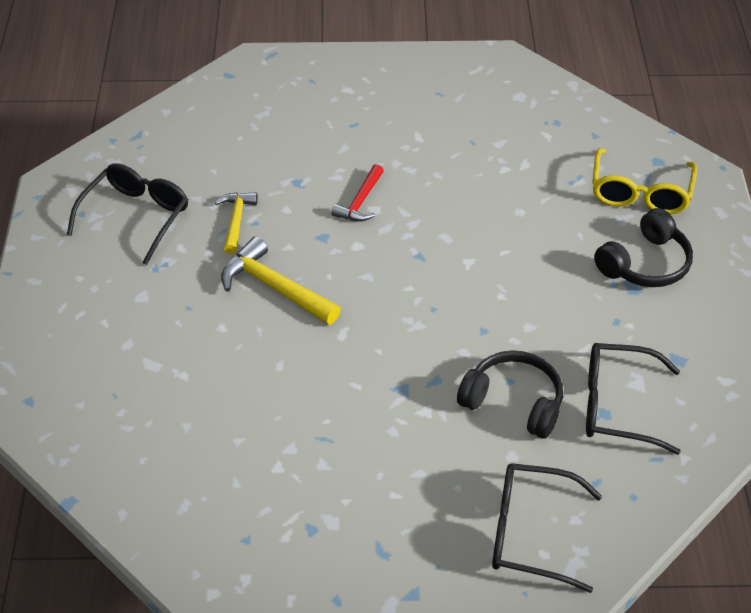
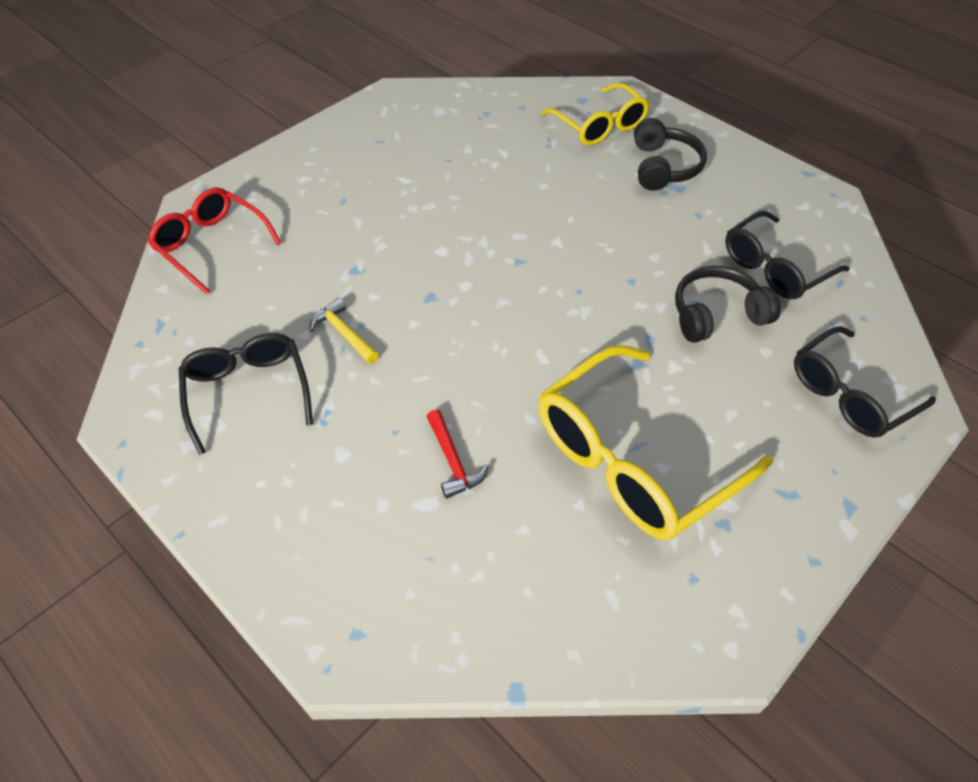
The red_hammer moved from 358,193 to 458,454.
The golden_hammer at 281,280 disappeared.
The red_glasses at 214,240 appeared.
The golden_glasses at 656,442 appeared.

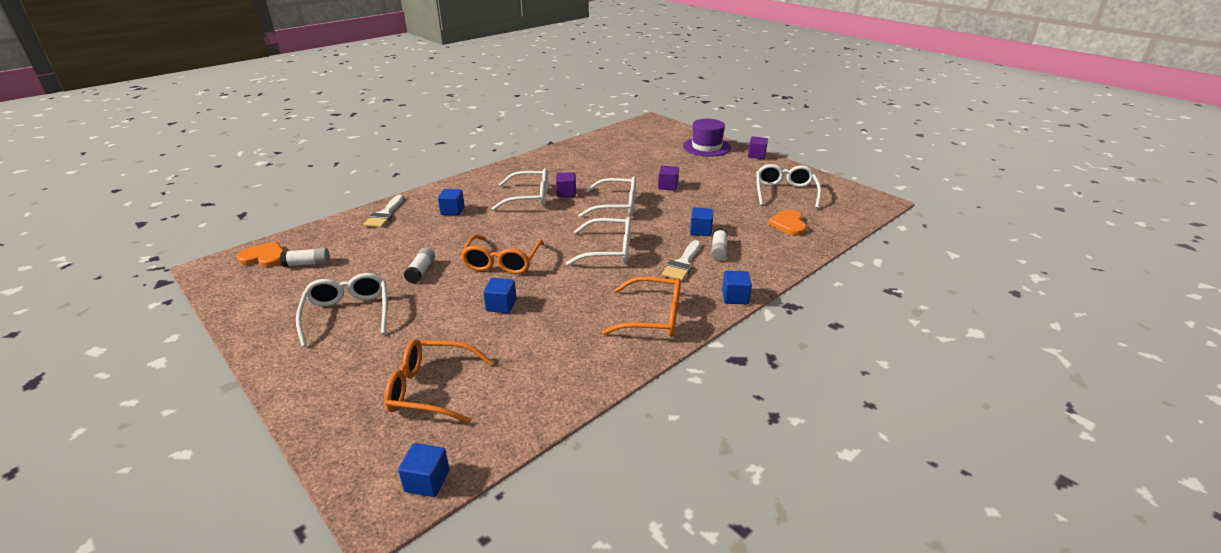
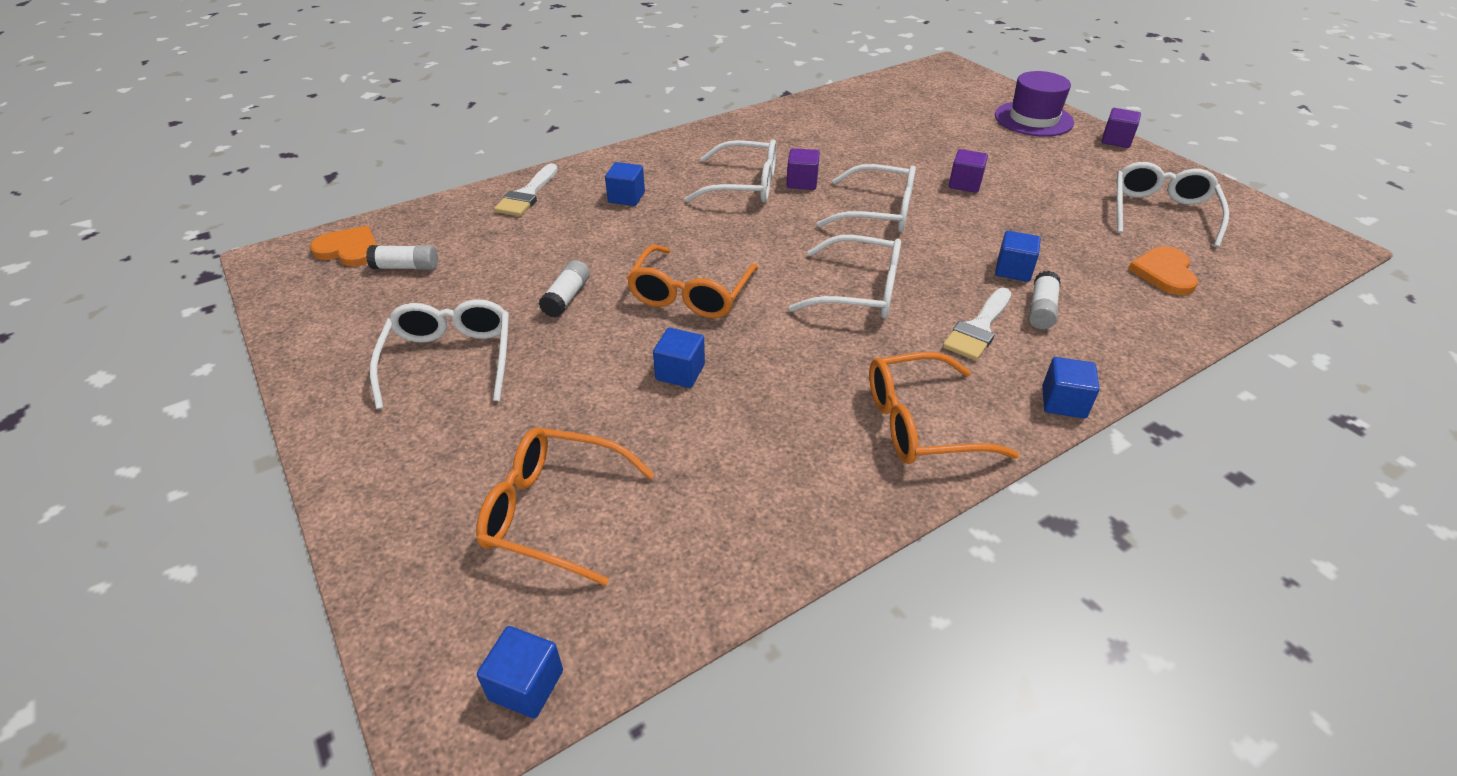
The bright_orange_glasses at 641,306 turned 150 degrees clockwise.

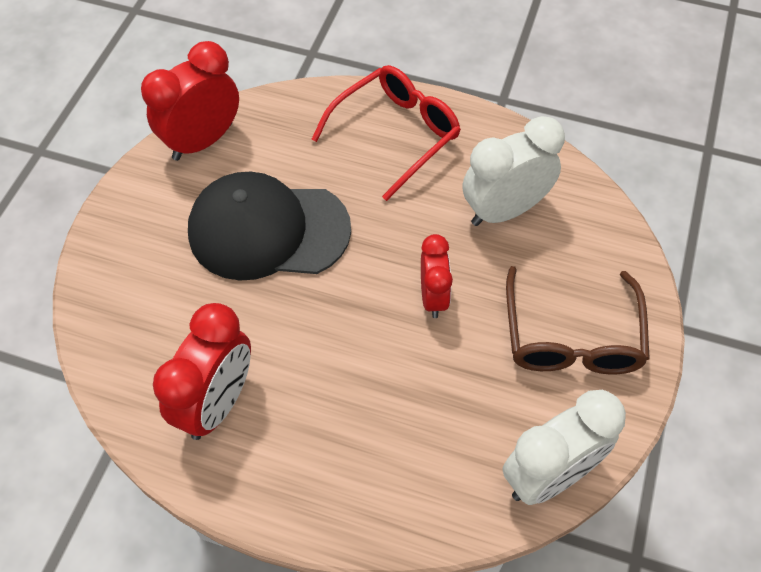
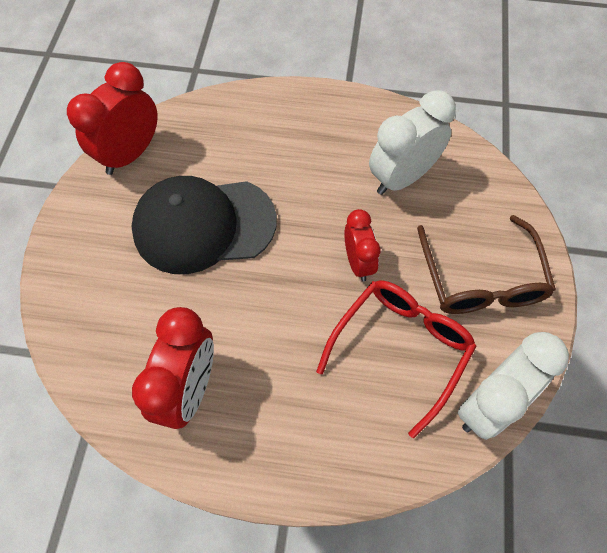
The red_glasses moved from 386,133 to 396,359.

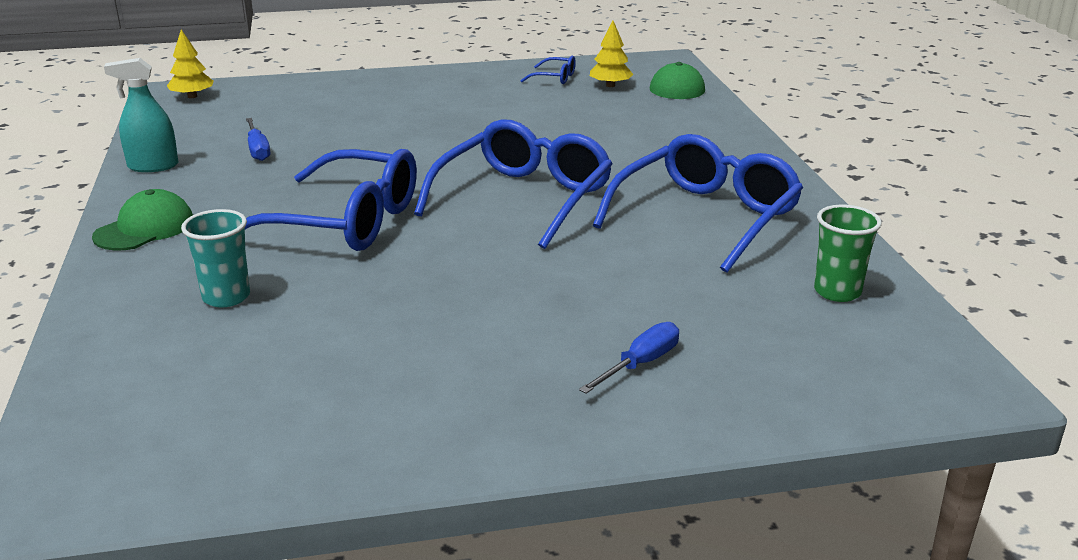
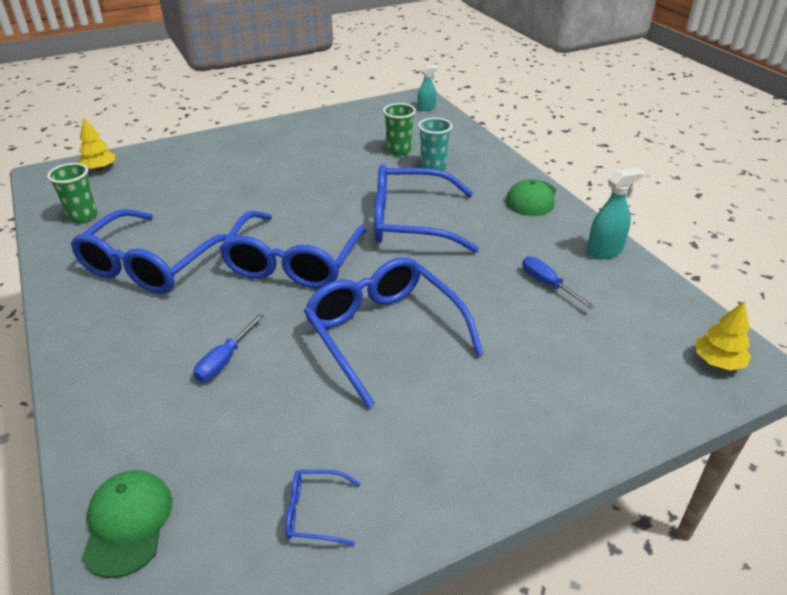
The golden_toy_tree moved from 612,53 to 97,144.
The cobalt_hand_screwdriver moved from 629,358 to 228,347.
The teal_spray_cleaner at 427,88 appeared.
The green_cup at 399,129 appeared.
The cobalt_glasses at 394,332 appeared.

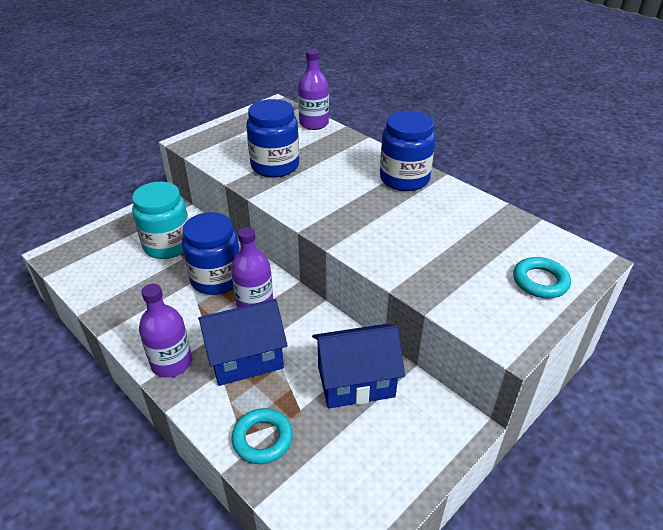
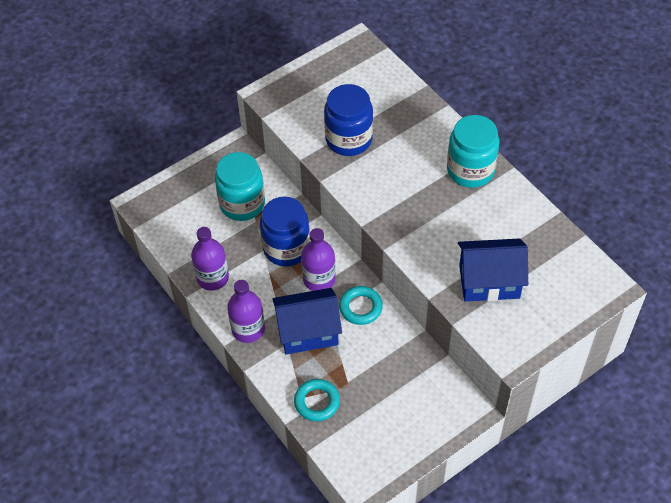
The purple_flask moved from 313,89 to 210,259.
The cobalt_preserve_jar at 408,151 became the teal_preserve_jar at 473,151.
The teal_torus moved from 542,277 to 361,305.
The cobalt_toy_house moved from 358,366 to 493,270.

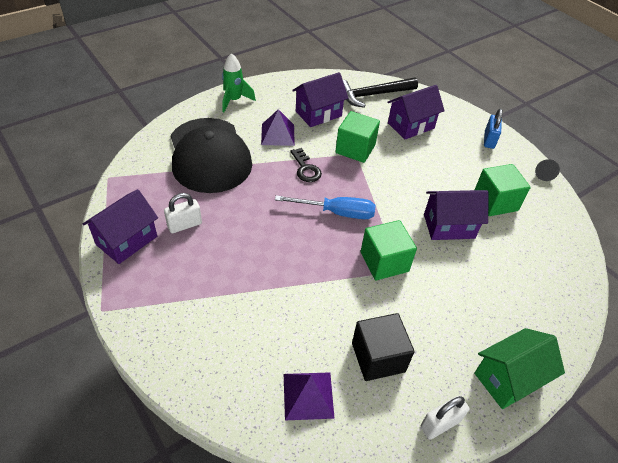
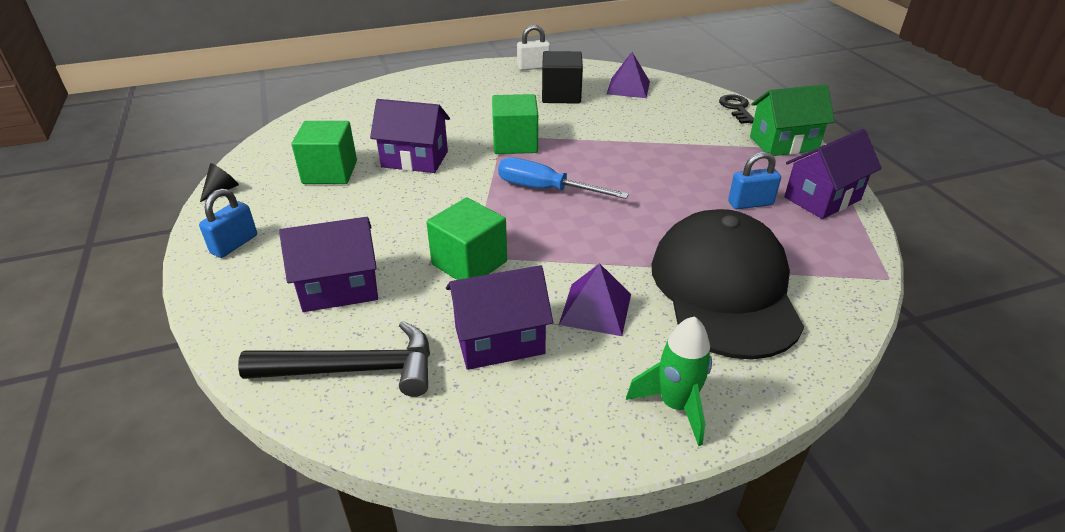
The black_key moved from 306,165 to 736,109.
The snow-white_lock at 183,213 became the cobalt_lock at 754,180.
The green_toy_house moved from 519,368 to 792,120.

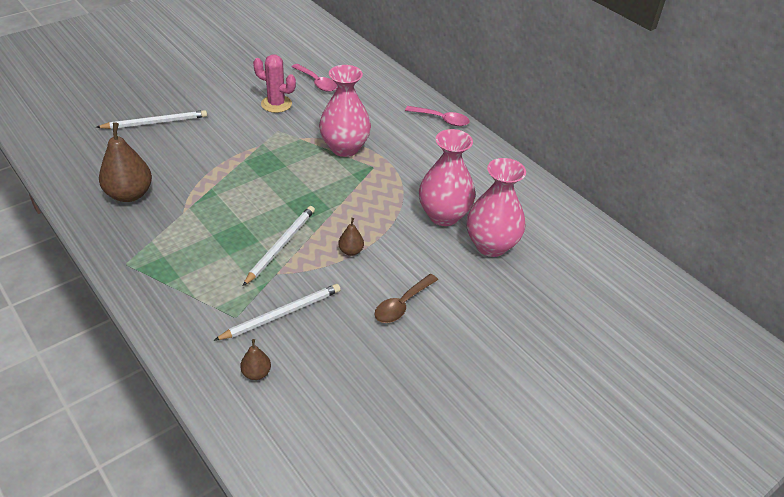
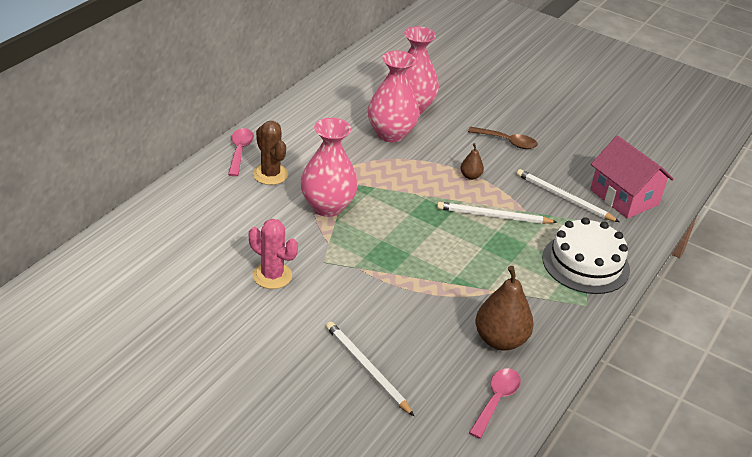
The rose-pink_saguaro_cactus at 274,83 turned 60 degrees counterclockwise.
The rose-pink_spoon moved from 314,78 to 495,403.
The dark_brown_pear_fruit at 255,359 was replaced by the rose-pink_toy_house at 632,177.
The dark_brown_saguaro_cactus at 270,153 appeared.
The snow-white_layer_cake at 586,255 appeared.

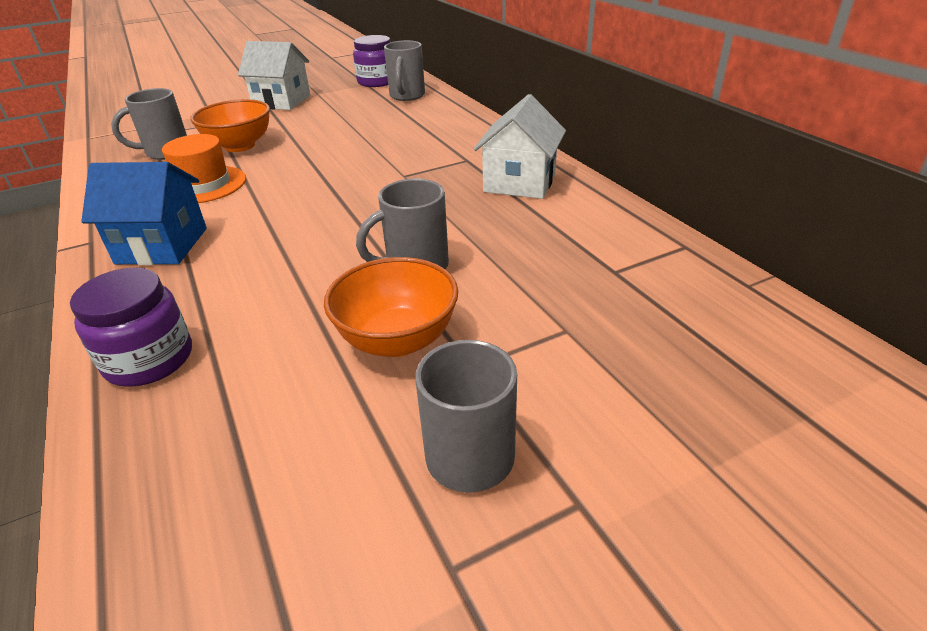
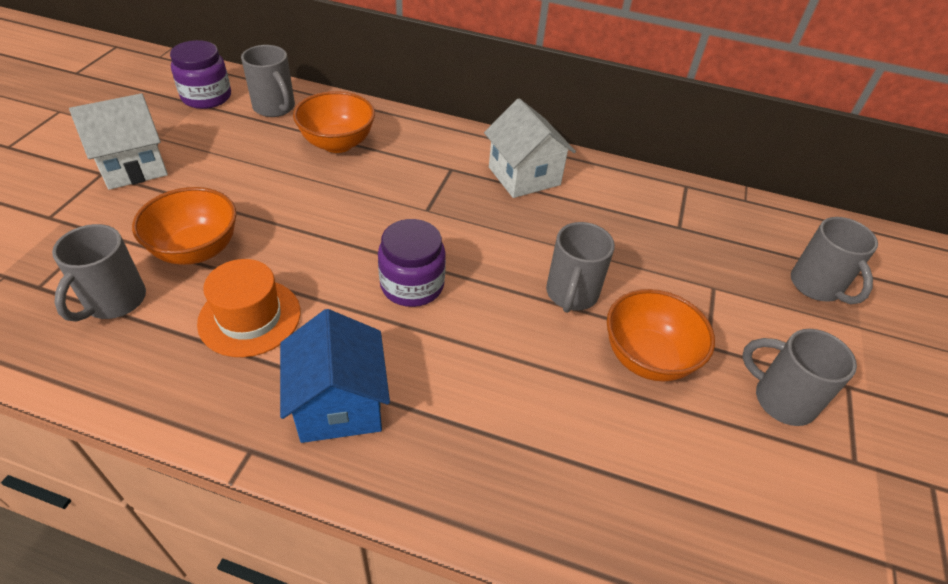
The cobalt_toy_house at 144,213 turned 60 degrees counterclockwise.
The purple_preserve_jar moved from 131,327 to 412,263.
The bright_orange_deep_dish at 334,122 appeared.
The grey_coffee_mug at 834,260 appeared.

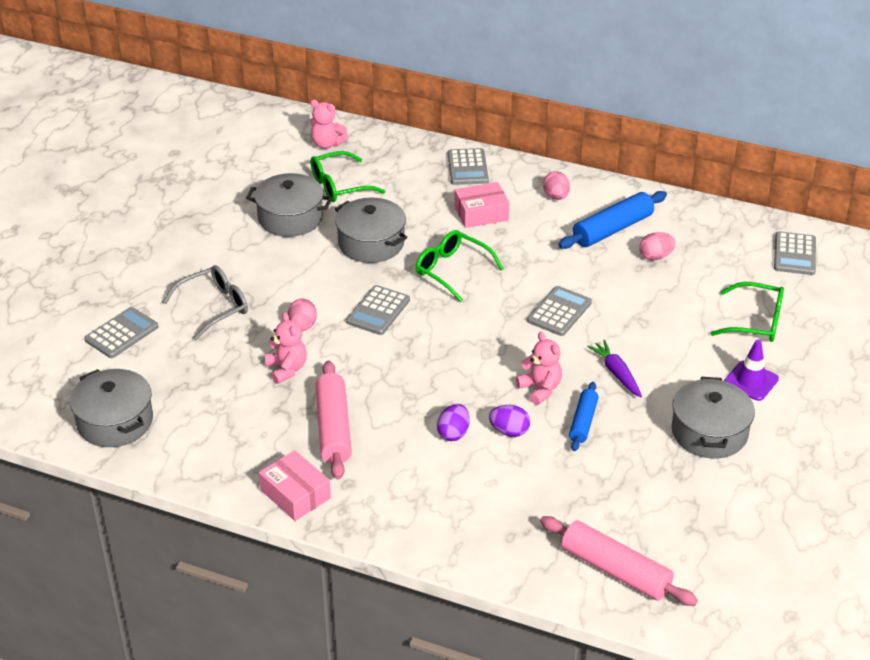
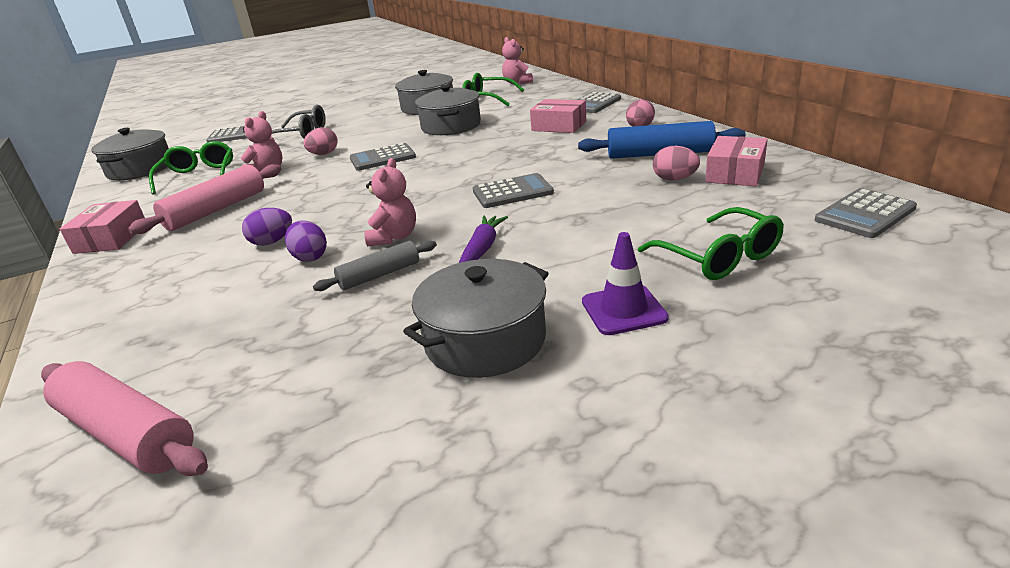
The green_glasses moved from 460,266 to 191,168.
The cobalt_rolling_pin at 584,416 became the grey_rolling_pin at 375,266.
The rose-pink_rolling_pin at 619,561 turned 45 degrees counterclockwise.
The rose-pink_package at 736,161 appeared.

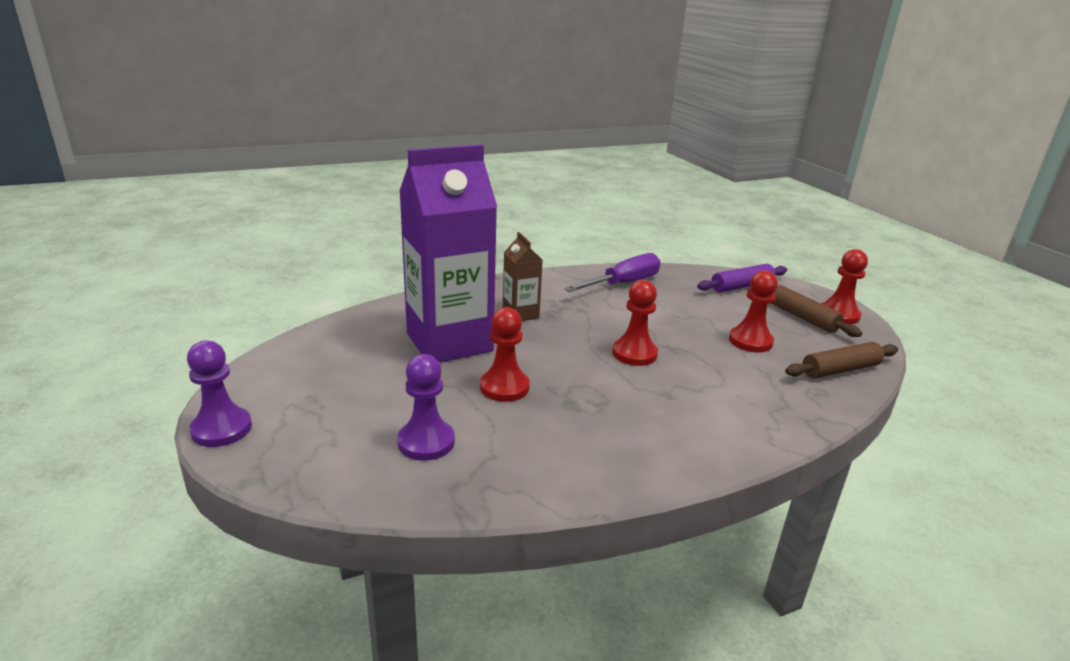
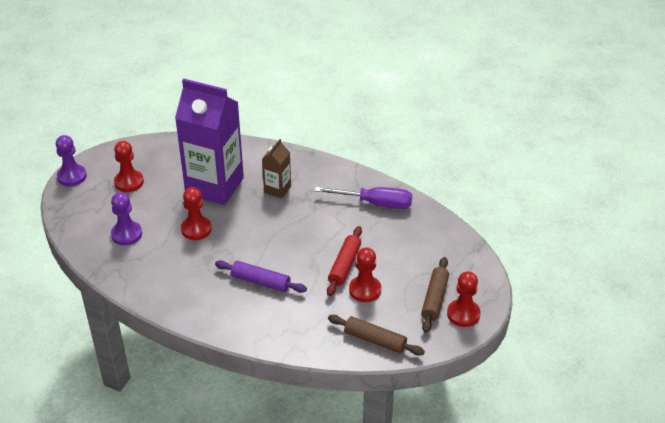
The purple_rolling_pin moved from 742,278 to 261,276.
The red_pawn moved from 635,323 to 129,166.
The red_rolling_pin at 344,261 appeared.

